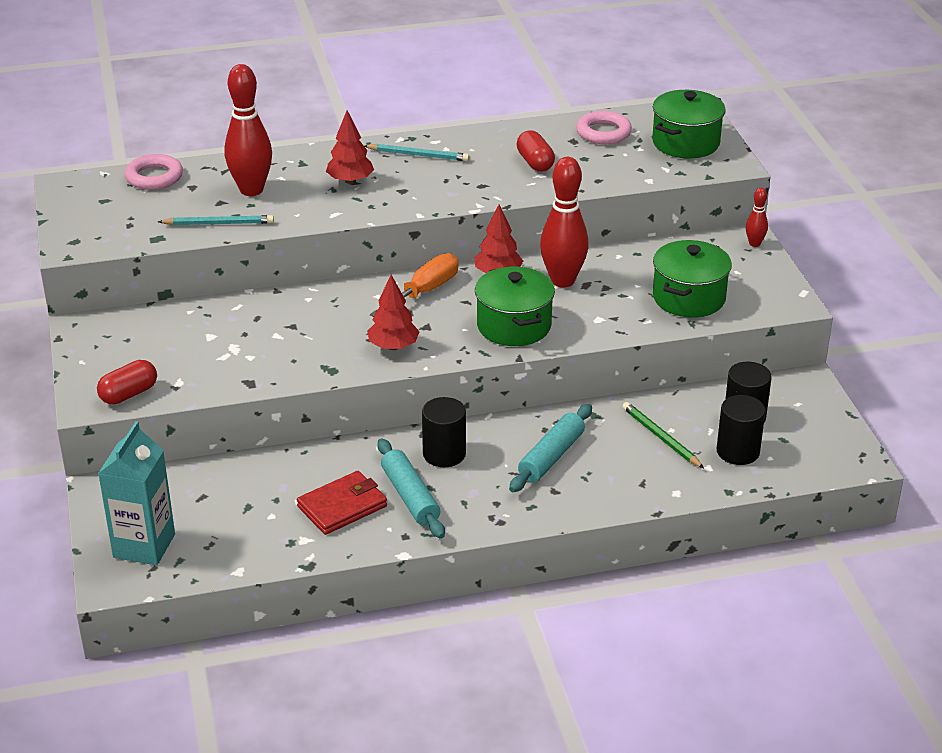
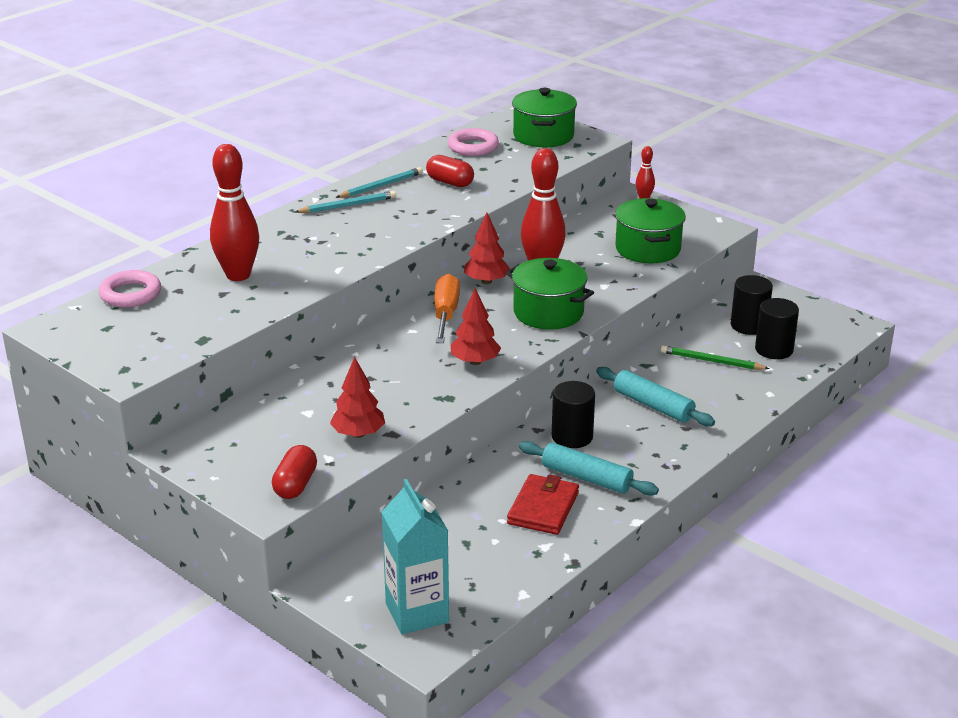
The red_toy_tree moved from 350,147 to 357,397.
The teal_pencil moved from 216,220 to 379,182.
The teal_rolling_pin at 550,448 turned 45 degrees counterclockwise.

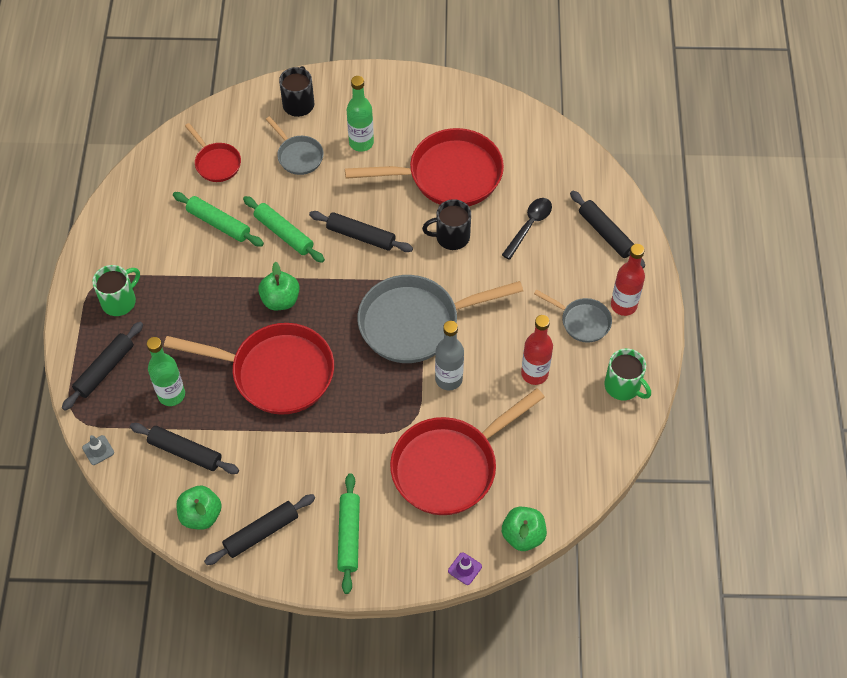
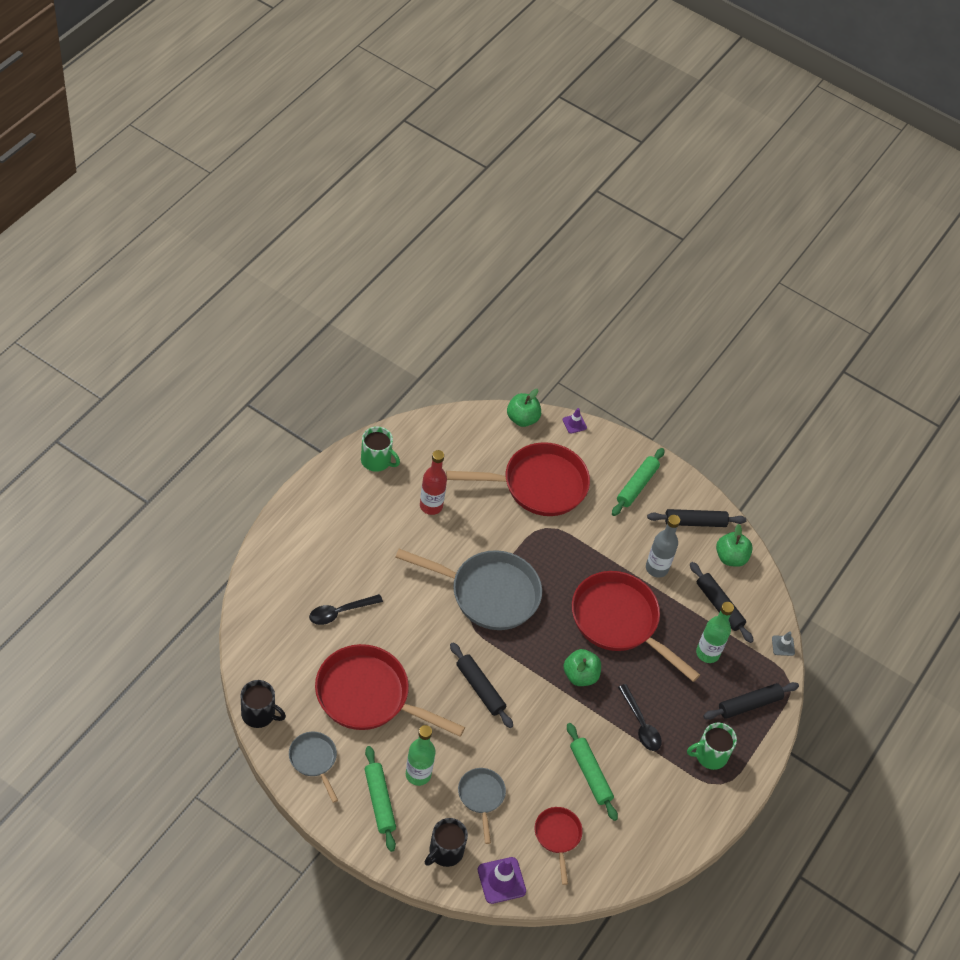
The black_rolling_pin at 607,229 disappeared.
The green_rolling_pin moved from 284,229 to 380,799.
The black_coffee_mug moved from 446,224 to 263,704.
The red_flask at 628,280 disappeared.
The grey_frying_pan moved from 573,316 to 313,767.
The grey_flask moved from 449,355 to 663,546.
The green_coffee_mug at 627,374 turned 135 degrees clockwise.
The black_spoon at 640,717 appeared.
The purple_traffic_cone at 502,880 appeared.

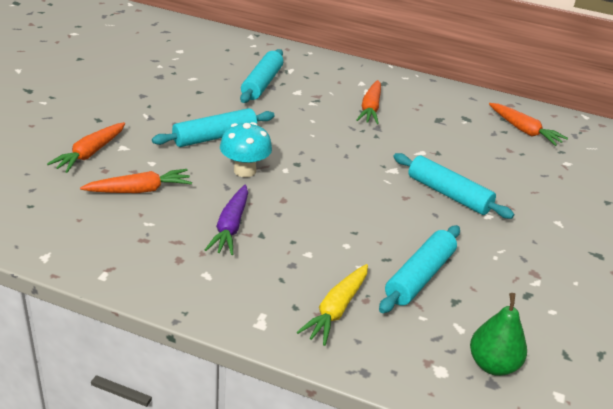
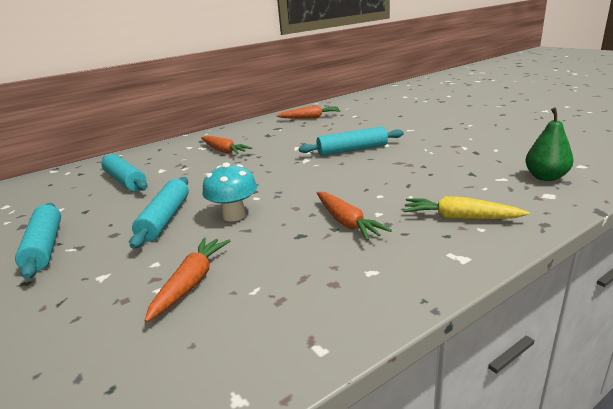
The bright_orange_carrot moved from 86,147 to 354,216.
The purple_carrot at 226,220 disappeared.
The teal_rolling_pin moved from 419,269 to 38,241.
The golden_carrot at 332,305 turned 135 degrees clockwise.

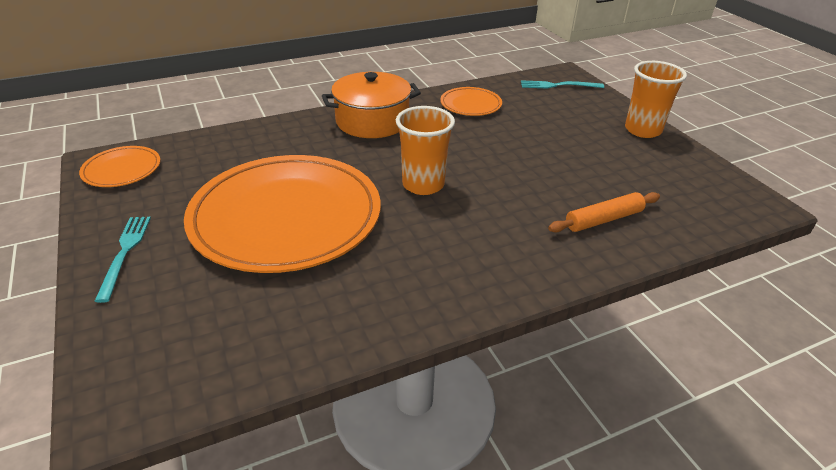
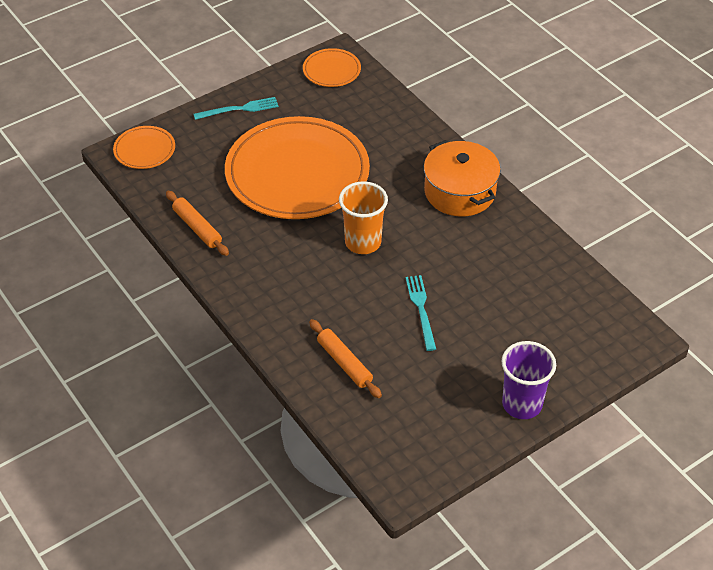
The bright_orange_cup at 656,99 became the purple_cup at 528,380.
The teal_dinner_fork moved from 562,84 to 421,313.
The bright_orange_flat_dish moved from 471,101 to 144,147.
The bright_orange_rolling_pin at 197,223 appeared.

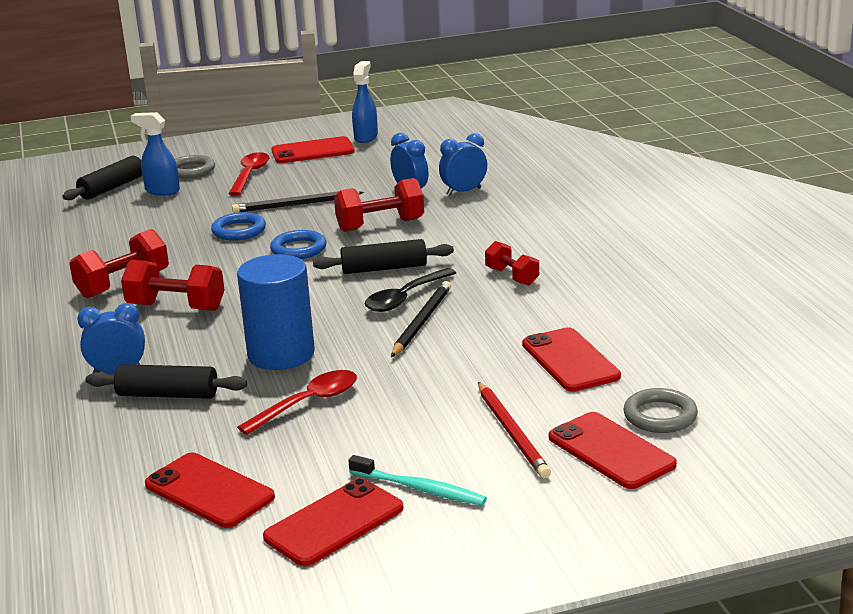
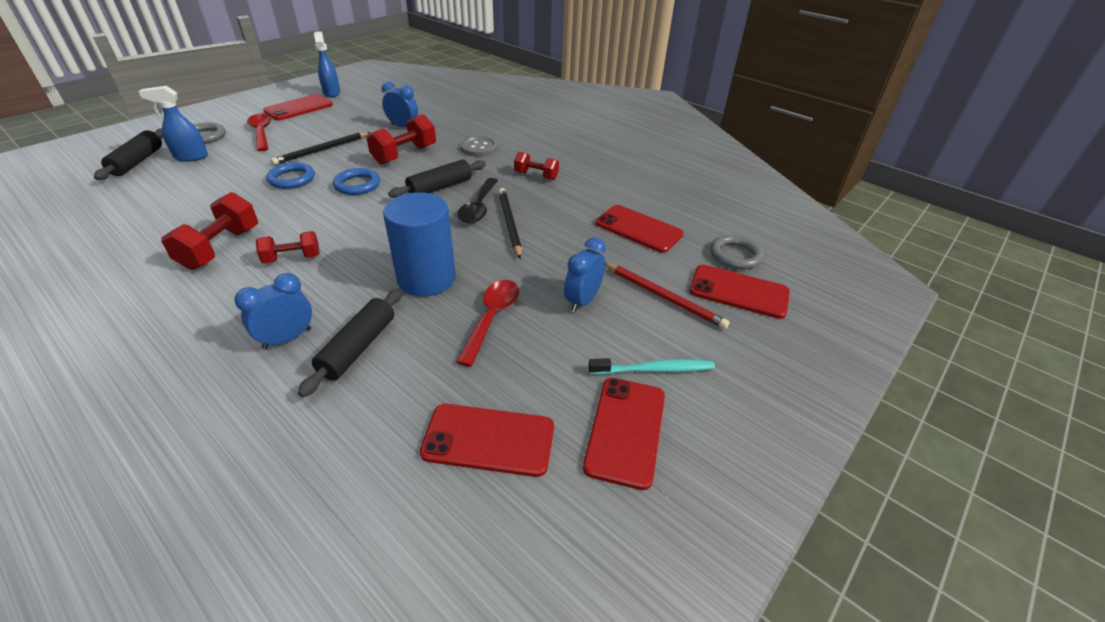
The cobalt_alarm_clock moved from 463,164 to 585,275.
The red_dumbbell at 172,285 changed to 0.63 times the size.
The black_rolling_pin at 166,381 turned 45 degrees counterclockwise.
The grey_button at 479,146 appeared.

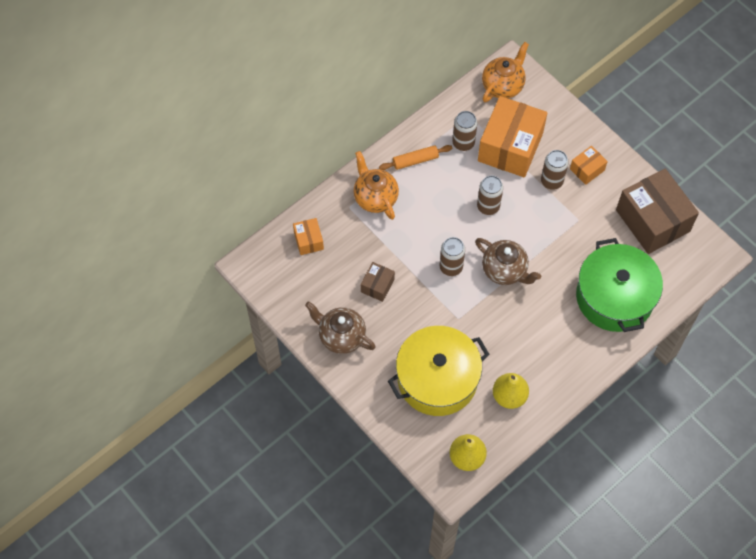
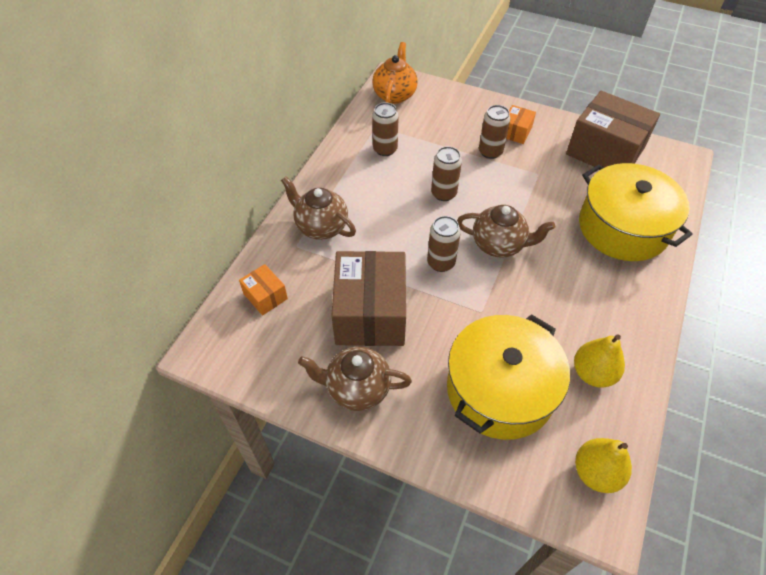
The bright_orange_package at 512,136 disappeared.
The bright_orange_rolling_pin at 415,157 disappeared.
The bright_orange_china_teapot at 376,185 became the dark_brown_china_teapot at 318,208.
The green_stockpot at 619,285 became the golden_stockpot at 636,212.
The dark_brown_package at 378,282 changed to 2.14 times the size.

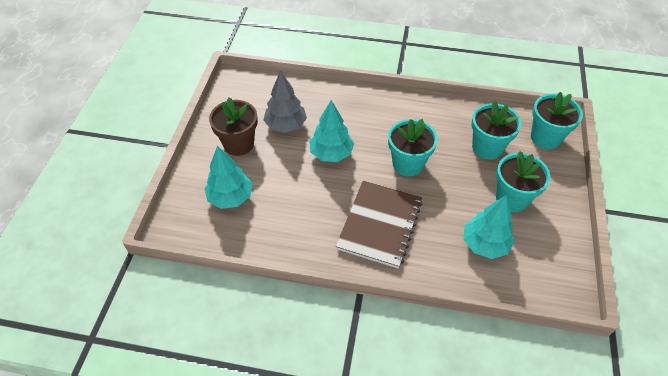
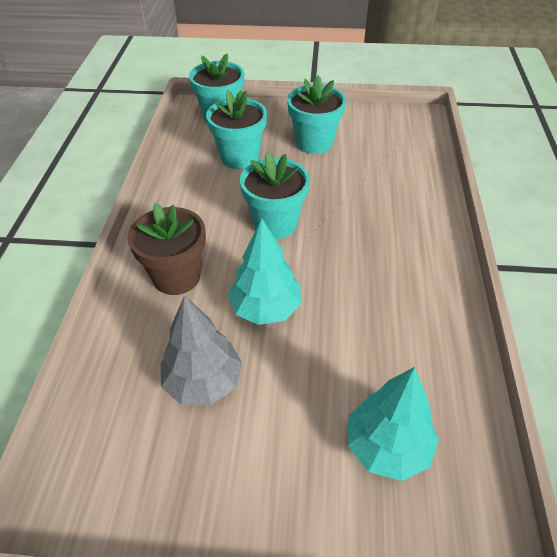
The dark_brown_flower_pot moved from 233,127 to 166,249.
The dark_brown_notepad at 379,225 disappeared.
The teal_toy_tree at 489,227 disappeared.

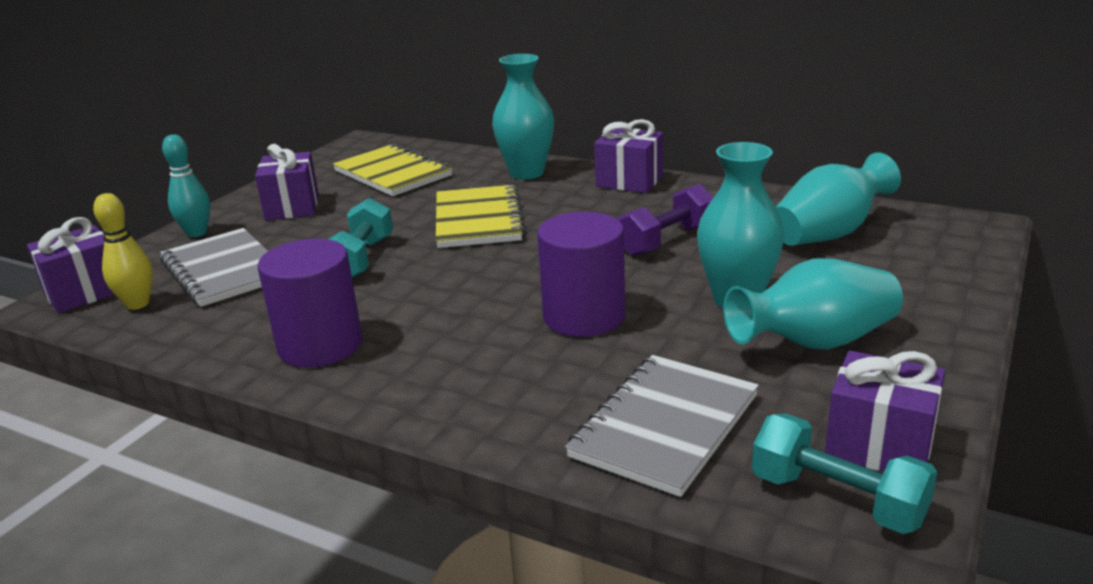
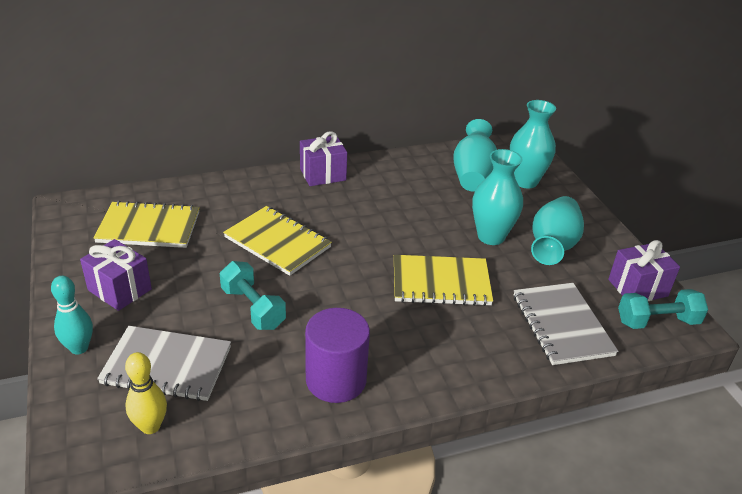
The teal_flower_vase moved from 523,117 to 533,144.
The purple_dumbbell at 666,219 disappeared.
The purple_cylinder at 581,274 was replaced by the golden_notepad at 443,280.
The purple_wrapped_gift at 71,265 disappeared.

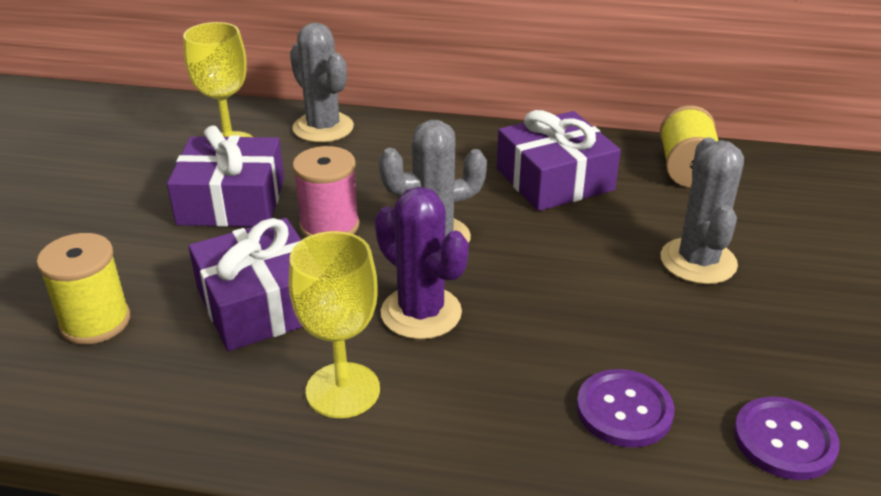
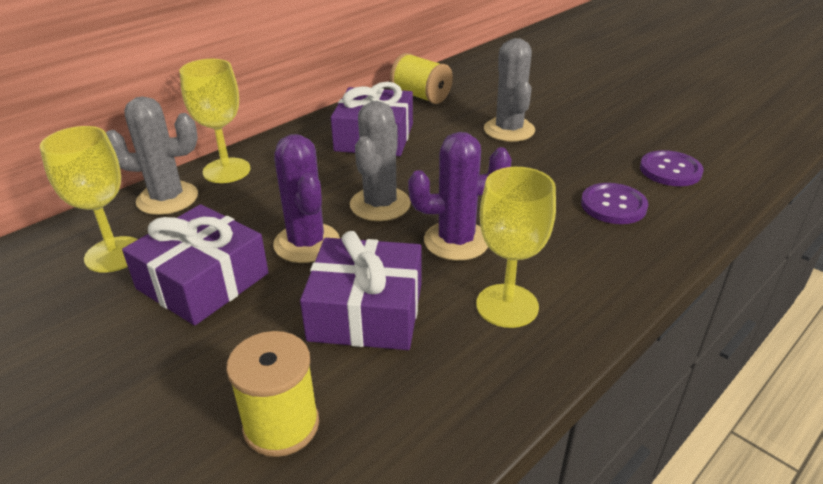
The grey_saguaro_cactus at 702,211 turned 45 degrees clockwise.
The rose-pink_bobbin at 326,191 was replaced by the purple_saguaro_cactus at 306,198.
The golden_chalice at 215,121 appeared.

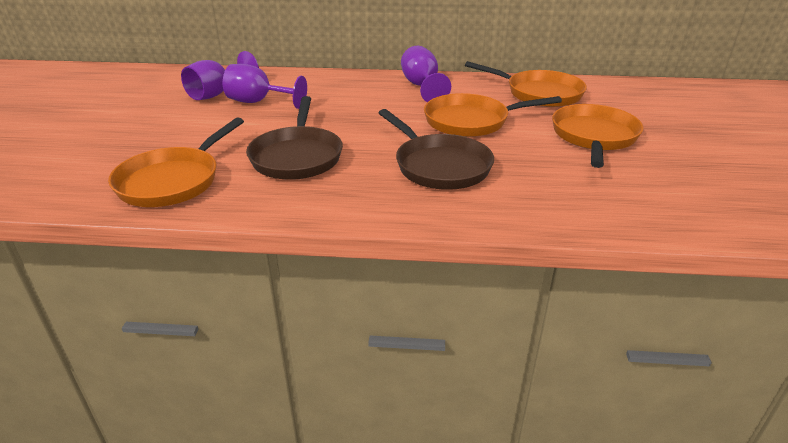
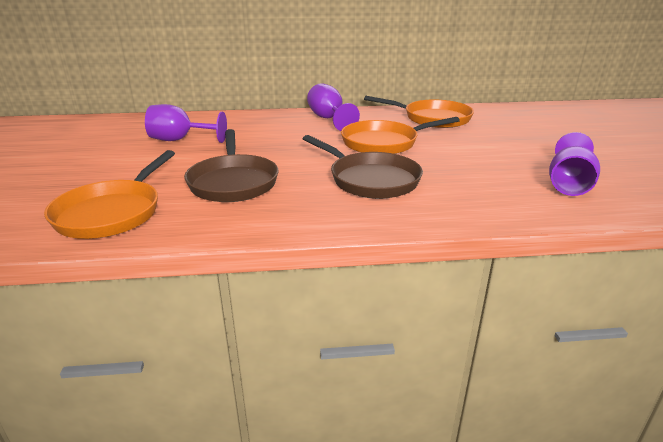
The purple_chalice moved from 220,75 to 574,164.
The bright_orange_frying_pan at 598,136 disappeared.

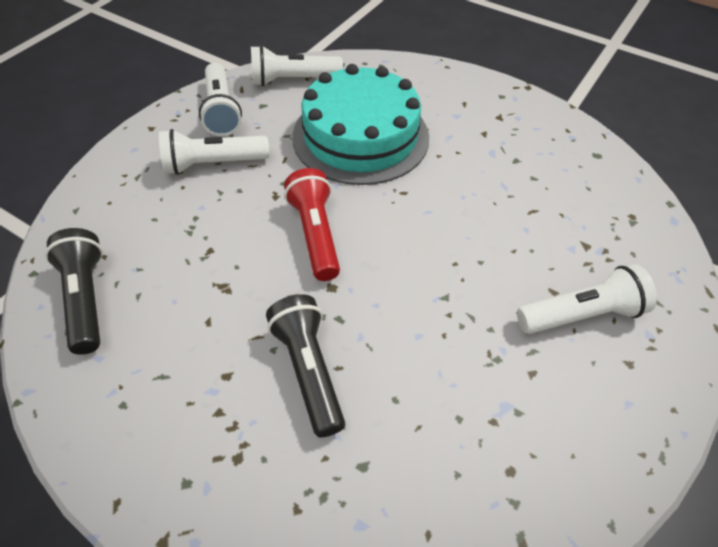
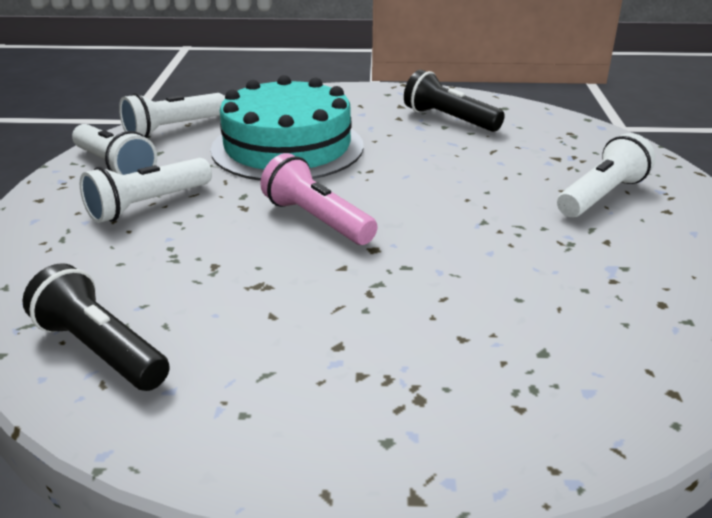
The red_torch at 312,224 became the rose-pink_torch at 318,199.
The black_torch moved from 305,365 to 454,101.

